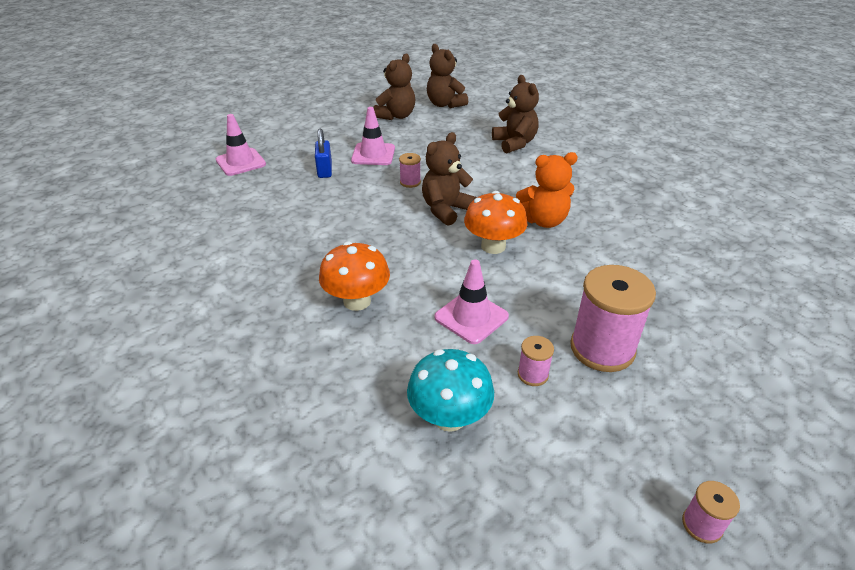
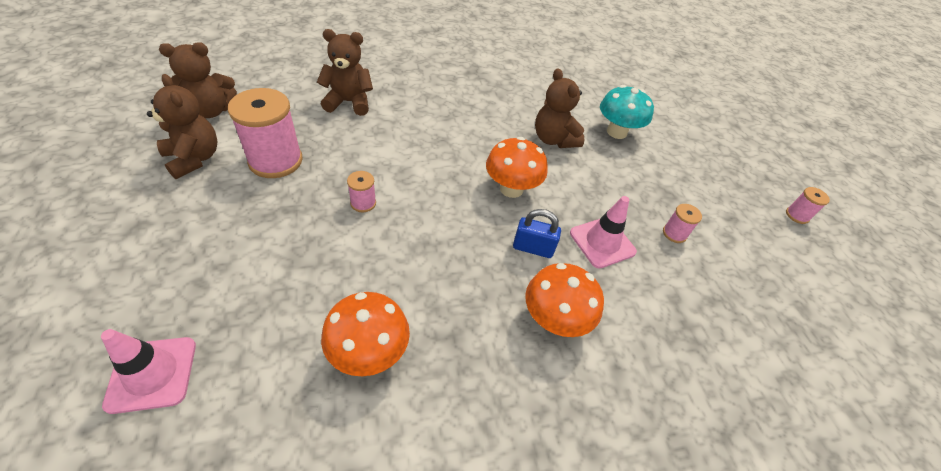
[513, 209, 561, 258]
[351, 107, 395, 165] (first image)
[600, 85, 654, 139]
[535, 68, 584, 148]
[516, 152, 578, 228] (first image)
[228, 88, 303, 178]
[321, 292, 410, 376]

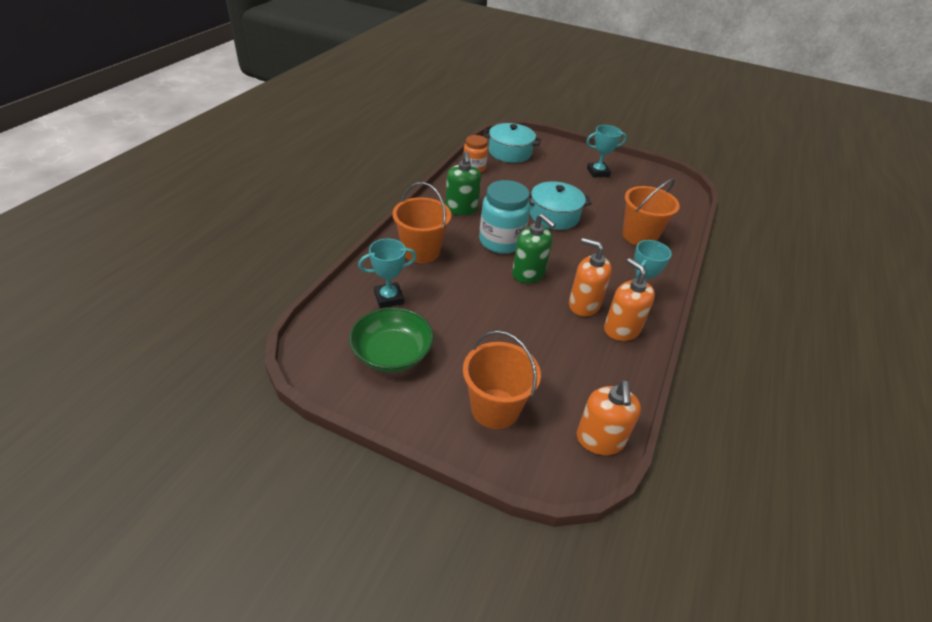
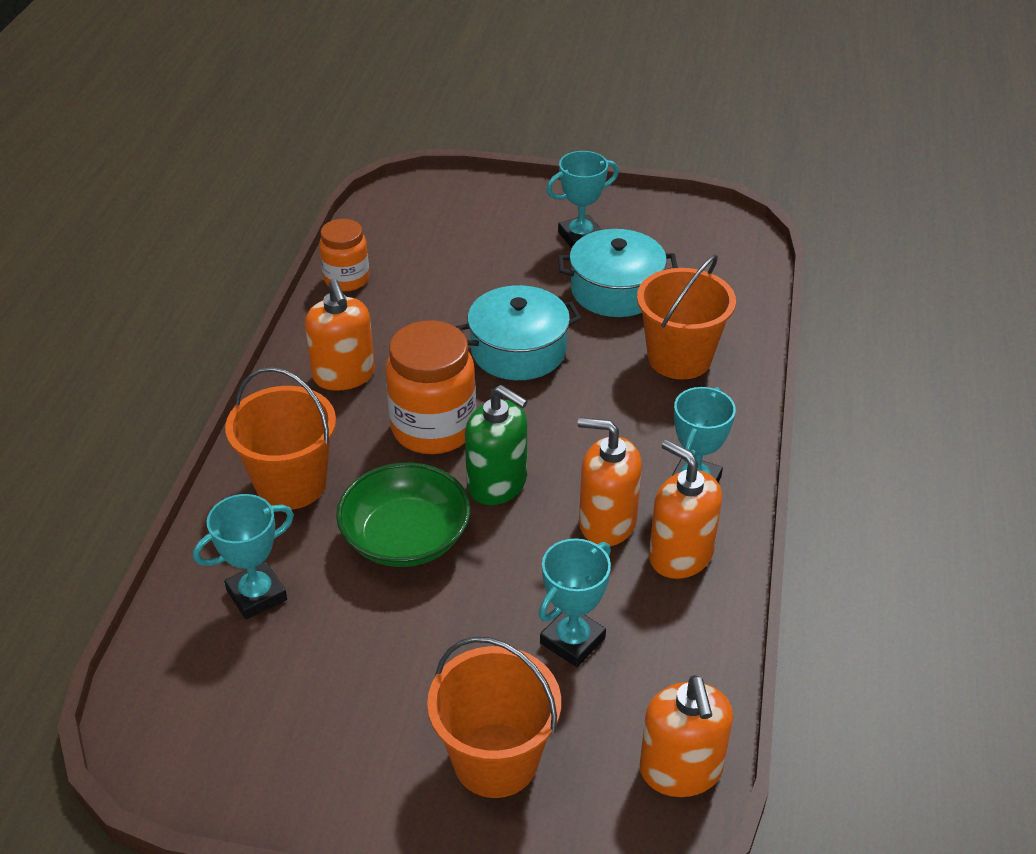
[336, 463, 470, 567]
[305, 279, 375, 391]
[386, 320, 476, 454]
[558, 229, 678, 317]
[539, 538, 611, 667]

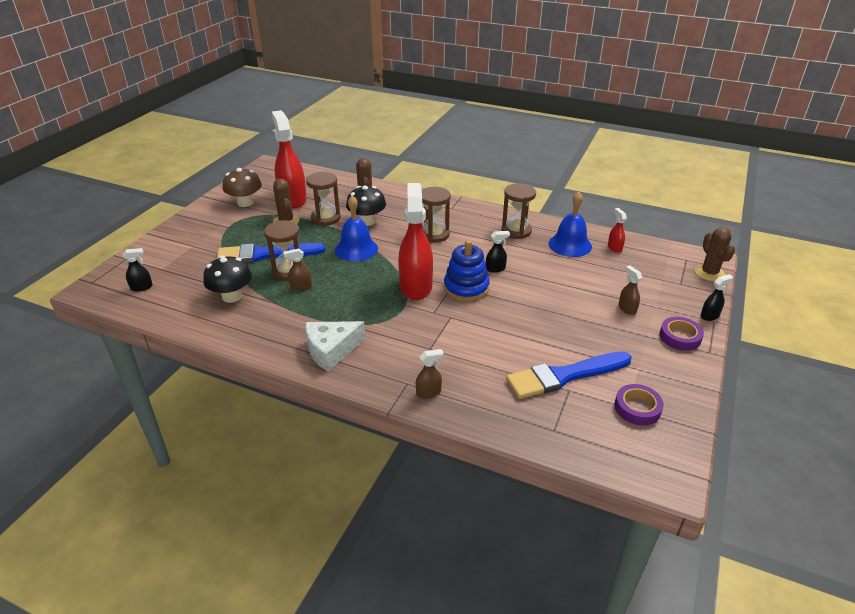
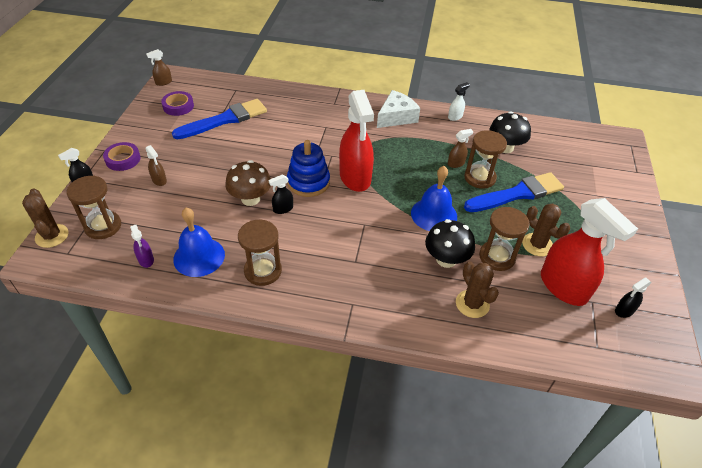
[615, 278, 652, 318]
[225, 160, 271, 206]
[146, 49, 172, 86]
[67, 175, 121, 239]
[130, 225, 154, 268]
[448, 82, 470, 121]

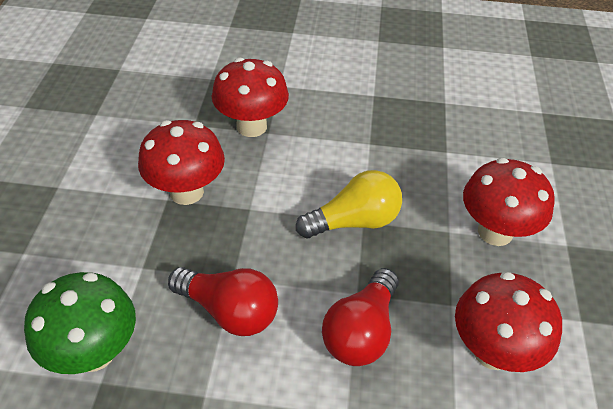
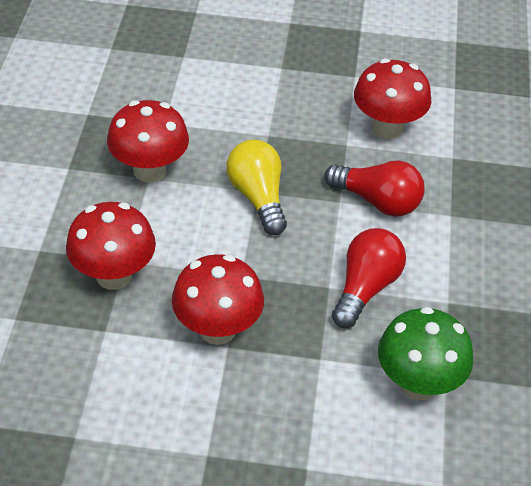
[107, 100, 189, 183]

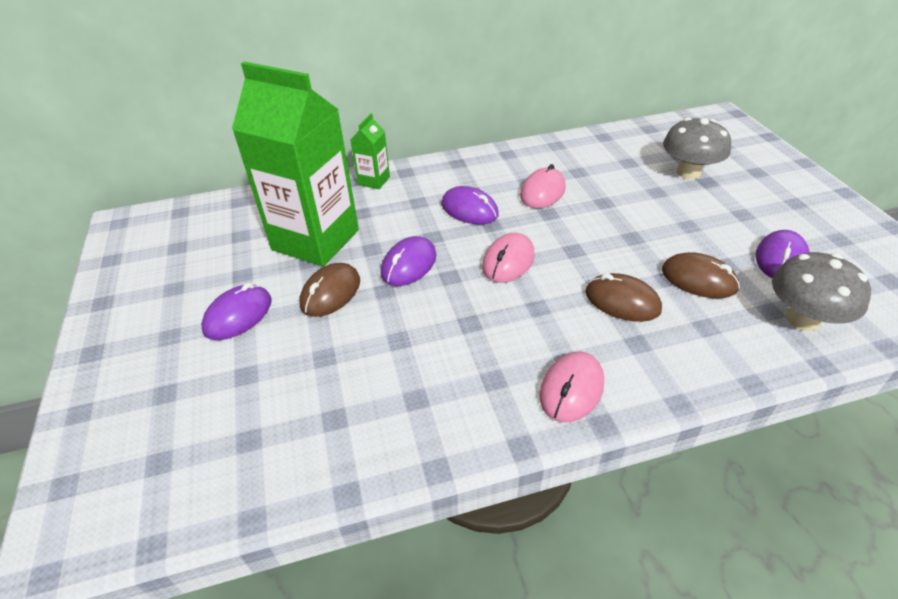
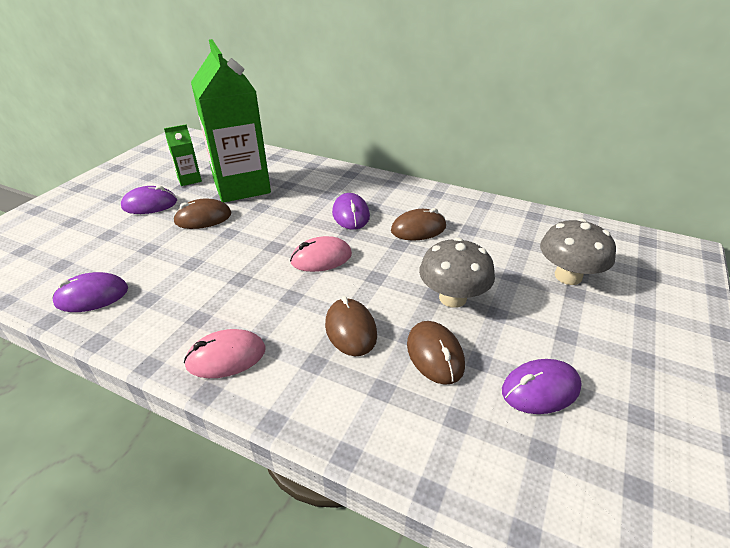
[164, 124, 202, 186]
[52, 272, 128, 312]
[391, 208, 446, 240]
[419, 237, 495, 308]

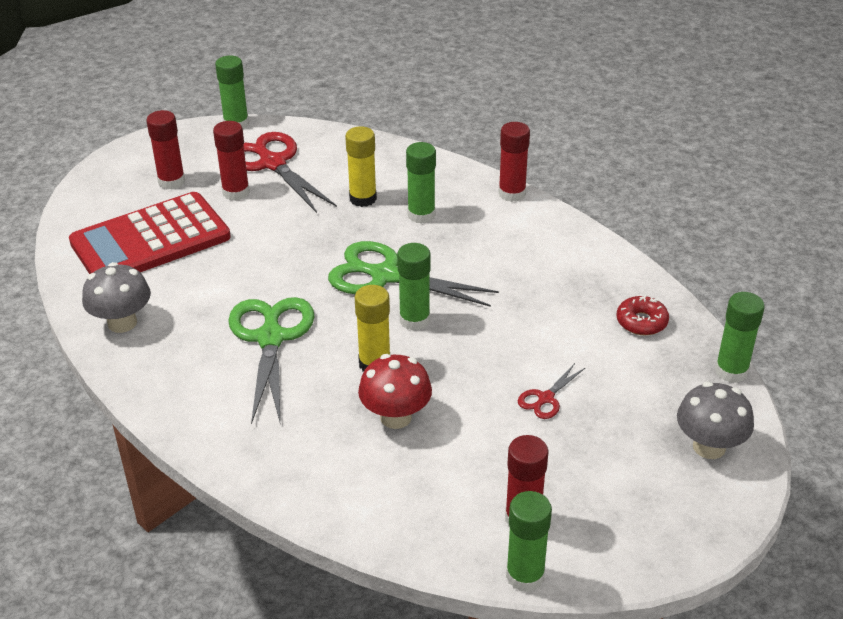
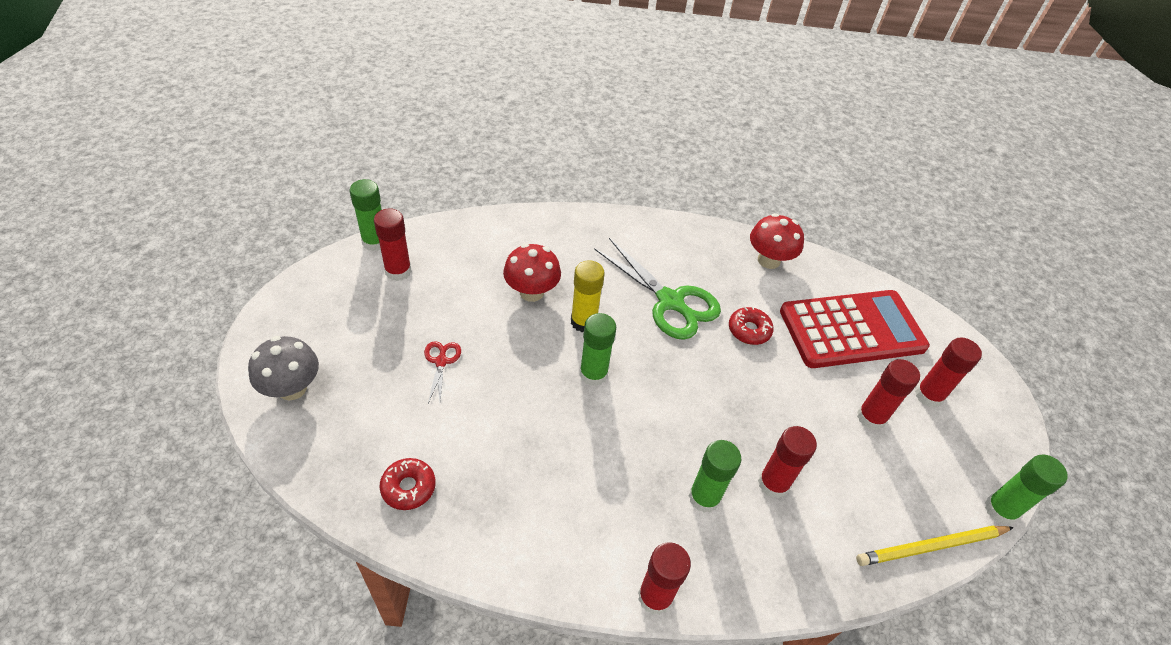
[780, 290, 930, 368]
[750, 213, 804, 269]
[244, 132, 337, 213] (first image)
[328, 241, 499, 307] (first image)
[758, 426, 817, 498]
[715, 292, 765, 383] (first image)
[729, 306, 774, 345]
[856, 526, 1014, 566]

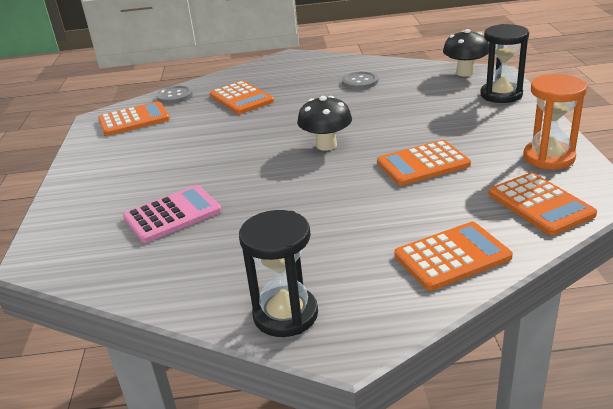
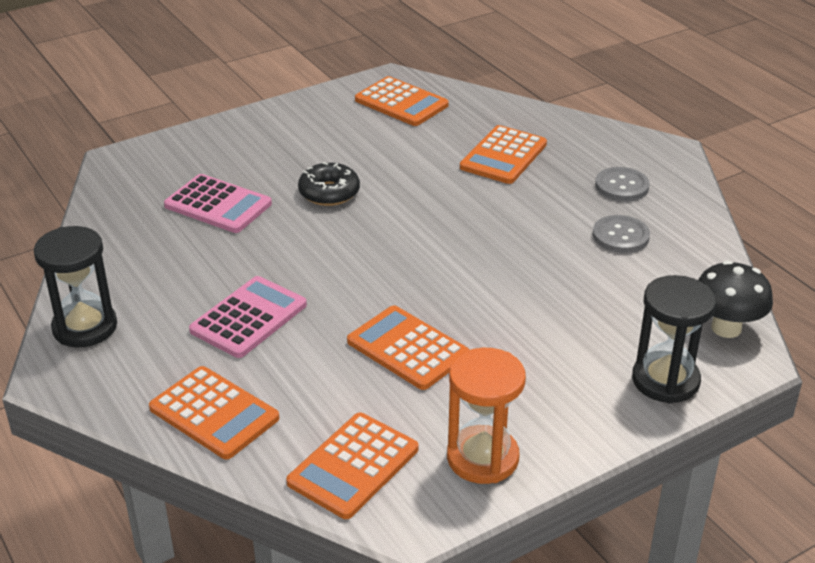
[595, 167, 650, 201]
[297, 96, 352, 151] (first image)
[189, 276, 307, 358]
[298, 162, 360, 206]

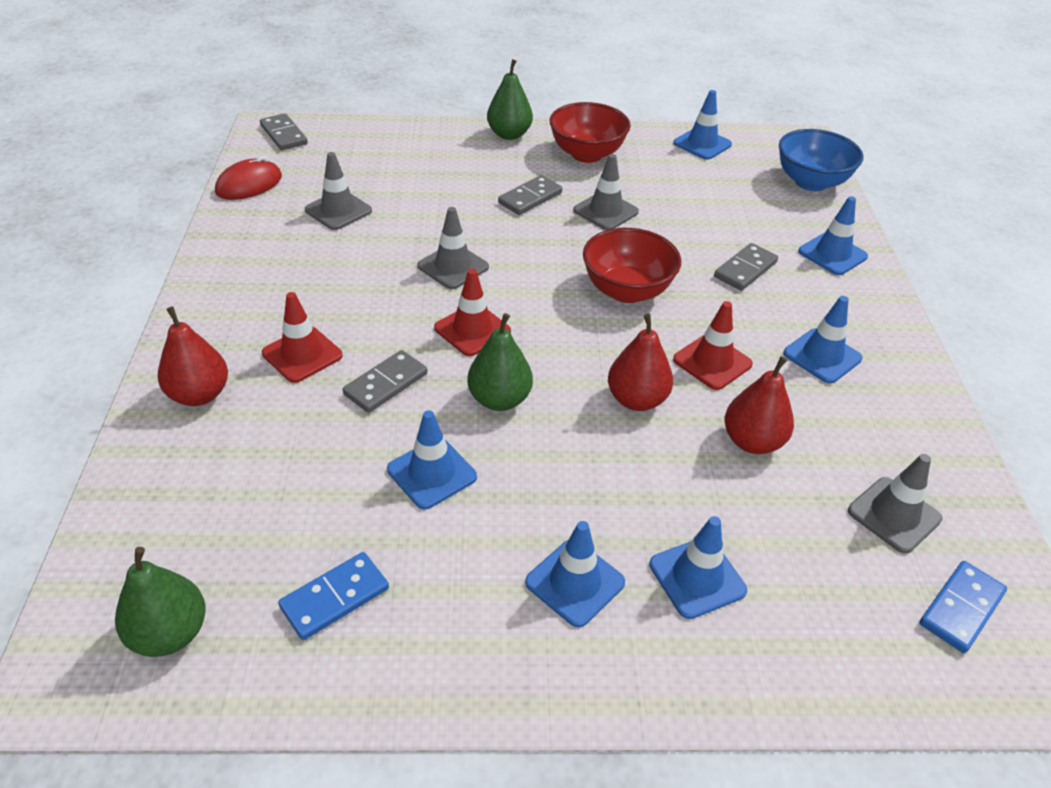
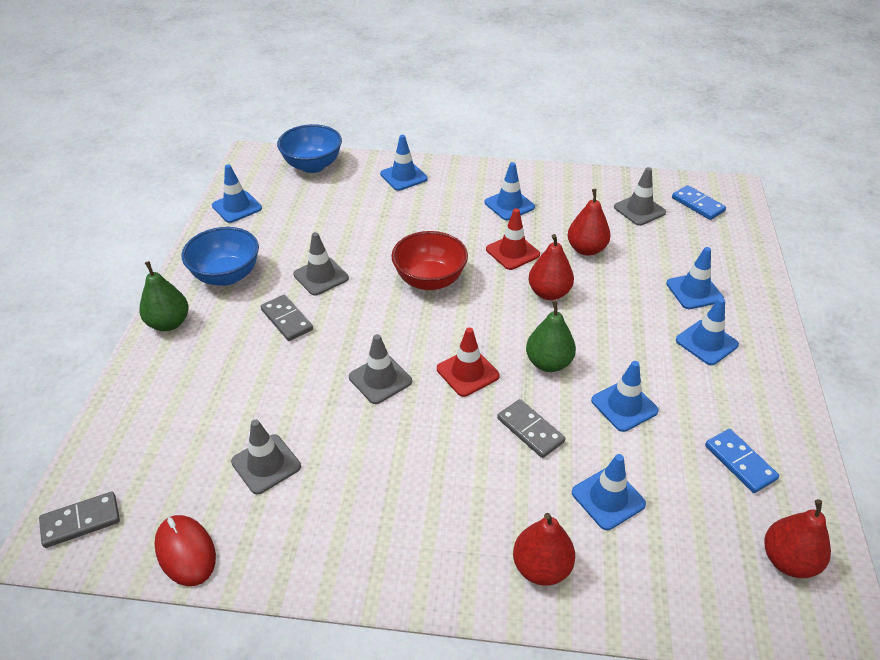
[764, 499, 831, 578]
[262, 292, 343, 383] (first image)
[181, 227, 259, 286]
[714, 243, 778, 291] (first image)
[572, 454, 646, 530]

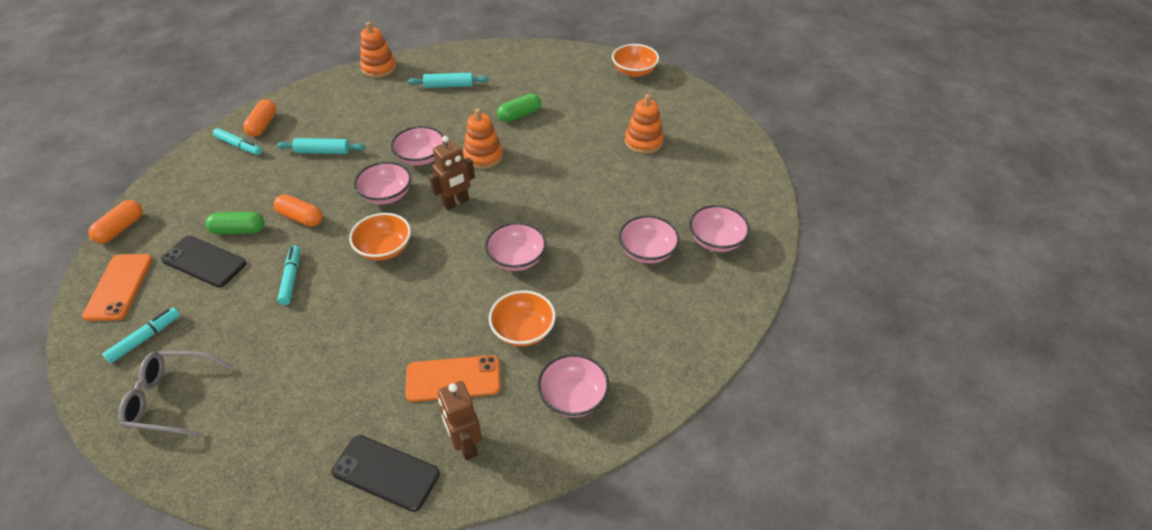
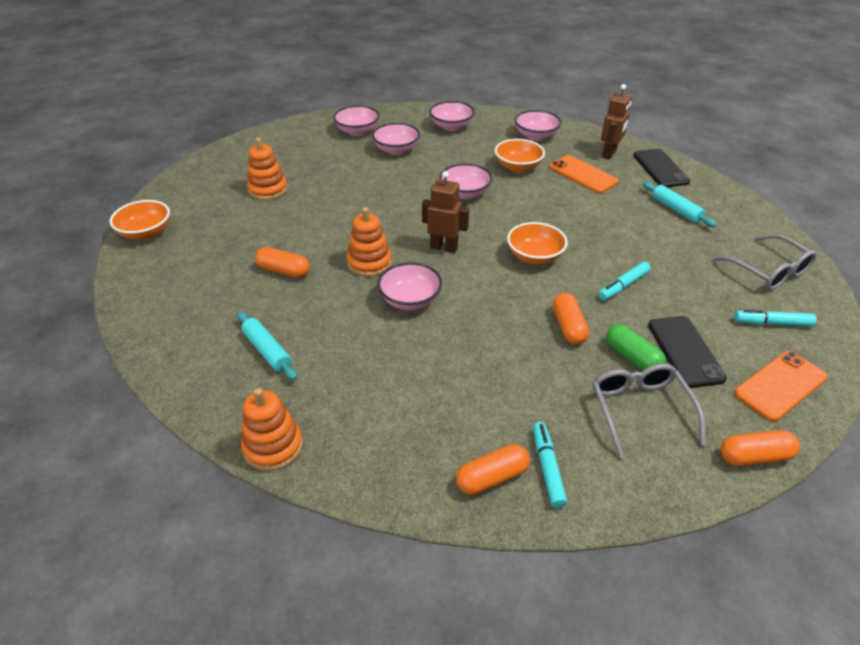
[643, 182, 716, 227]
[429, 101, 475, 131]
[255, 247, 310, 278]
[593, 364, 706, 458]

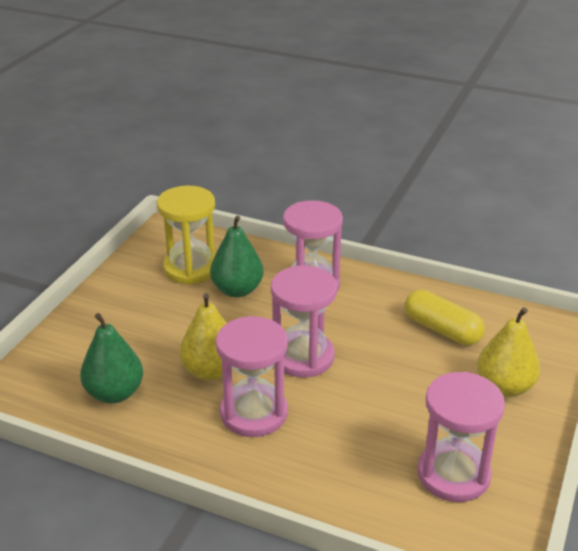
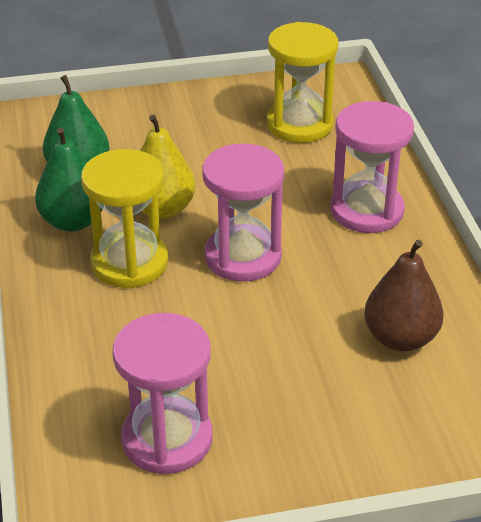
[35, 127, 103, 232]
[81, 149, 168, 288]
[364, 240, 444, 351]
[477, 307, 540, 397] (first image)

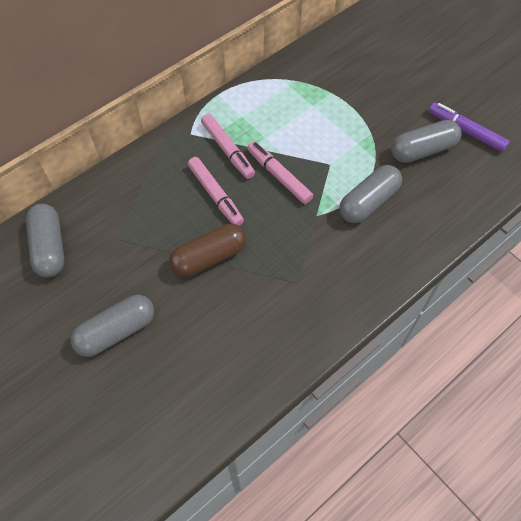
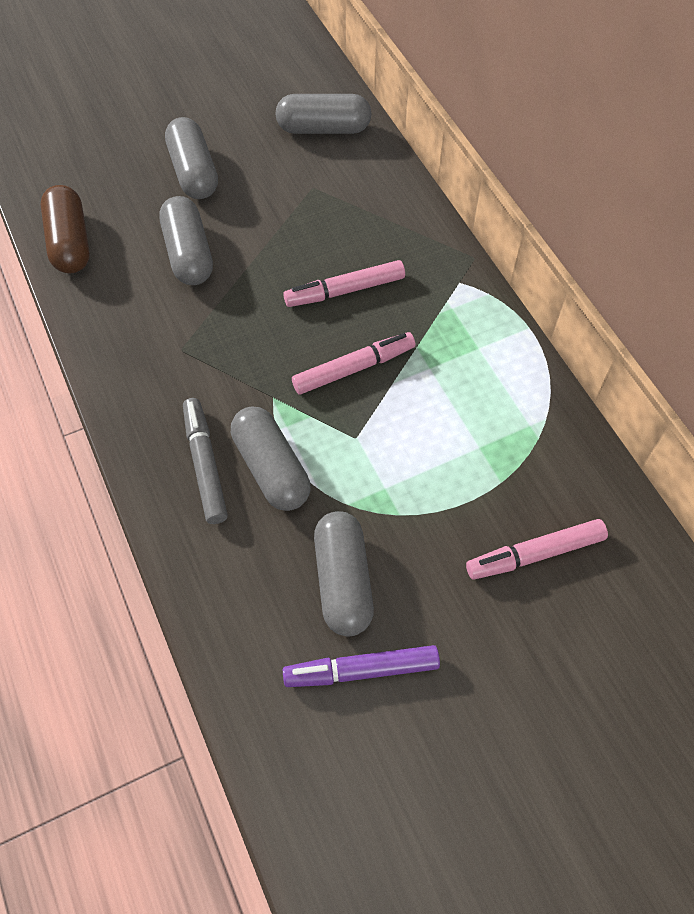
[40, 185, 90, 273]
[466, 519, 608, 580]
[283, 645, 440, 687]
[159, 196, 213, 285]
[183, 398, 228, 524]

